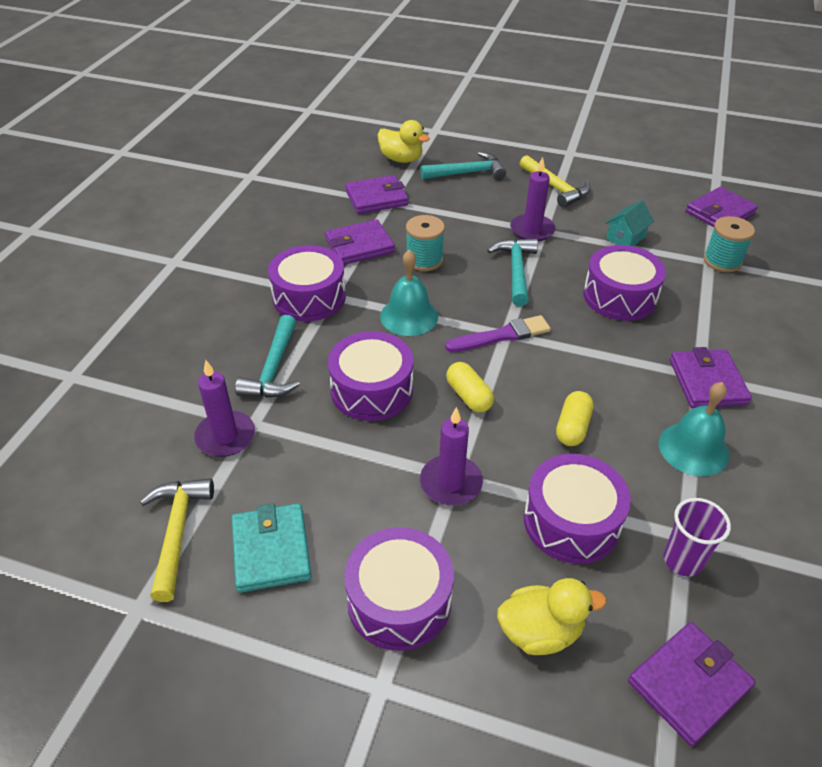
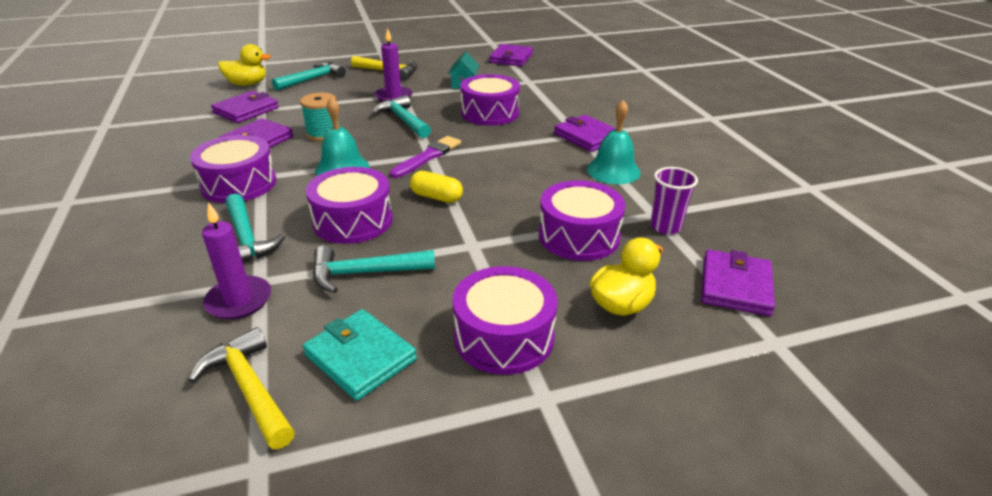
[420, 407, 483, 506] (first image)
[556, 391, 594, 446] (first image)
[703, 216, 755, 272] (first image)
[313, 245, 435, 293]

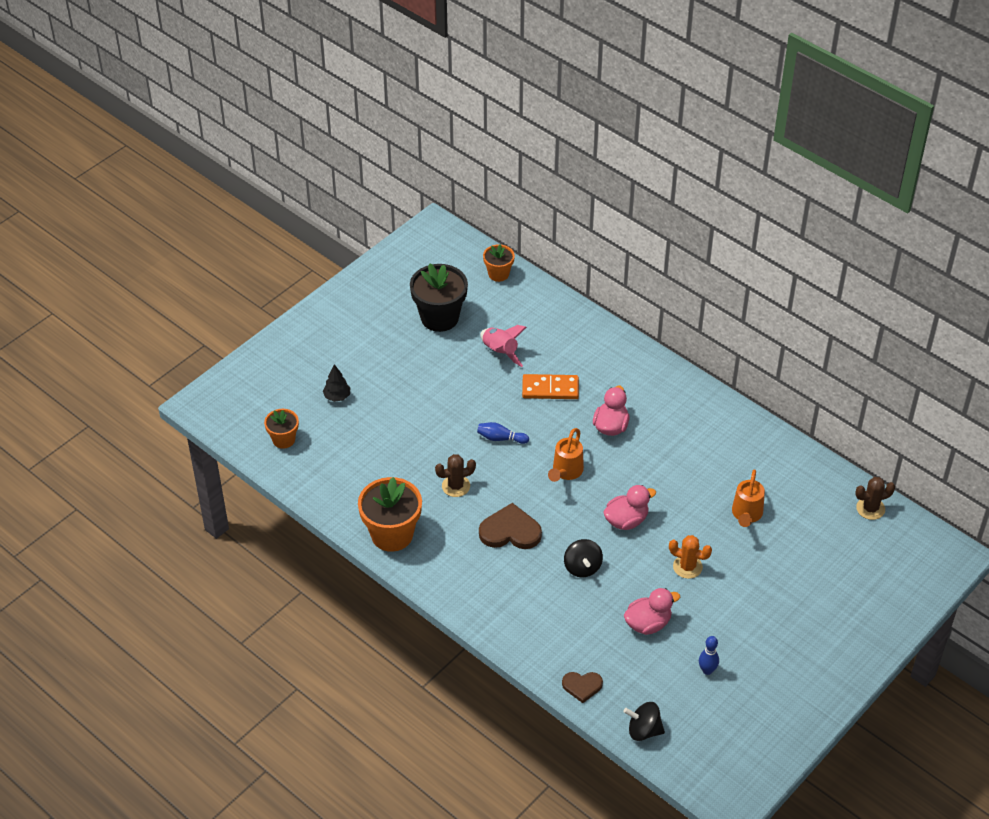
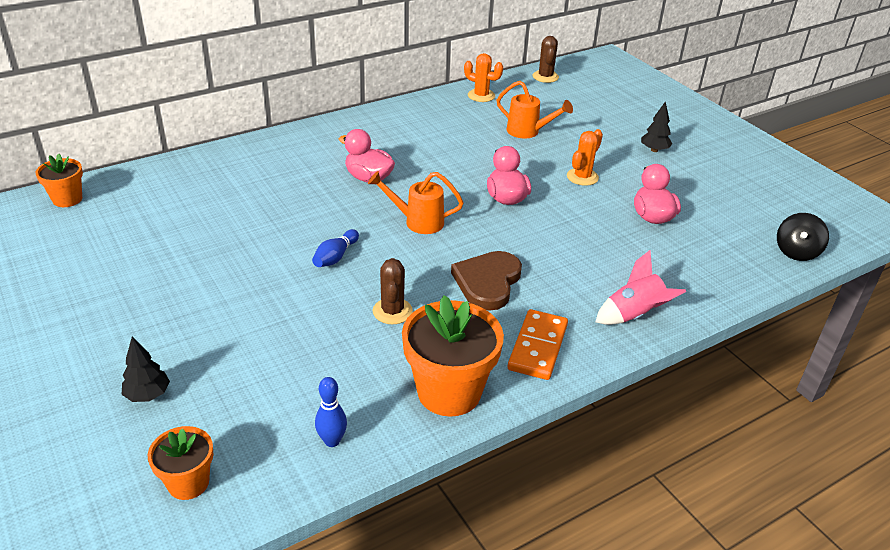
[410, 263, 468, 332] (first image)
[595, 250, 686, 325]
[508, 309, 568, 380]
[368, 171, 464, 234]
[562, 672, 603, 703] (first image)
[564, 539, 603, 577] (first image)
[315, 377, 347, 447]
[464, 53, 503, 102]
[641, 101, 672, 152]

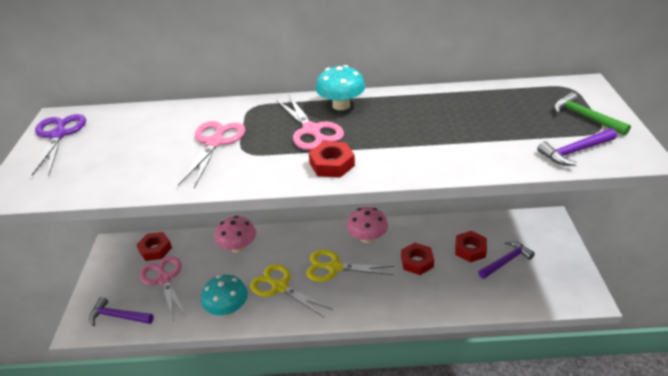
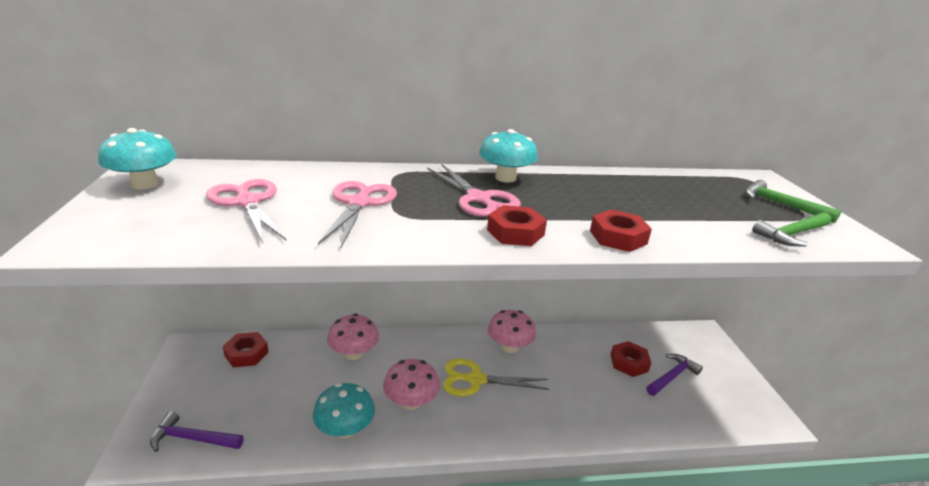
[98, 128, 177, 189]
[206, 179, 287, 243]
[383, 359, 440, 410]
[590, 210, 652, 252]
[752, 212, 831, 247]

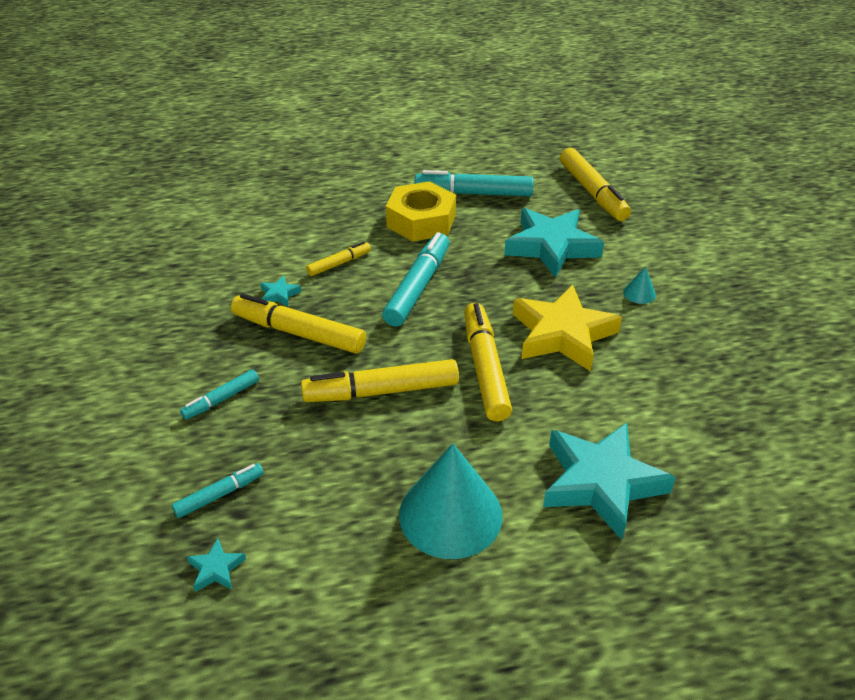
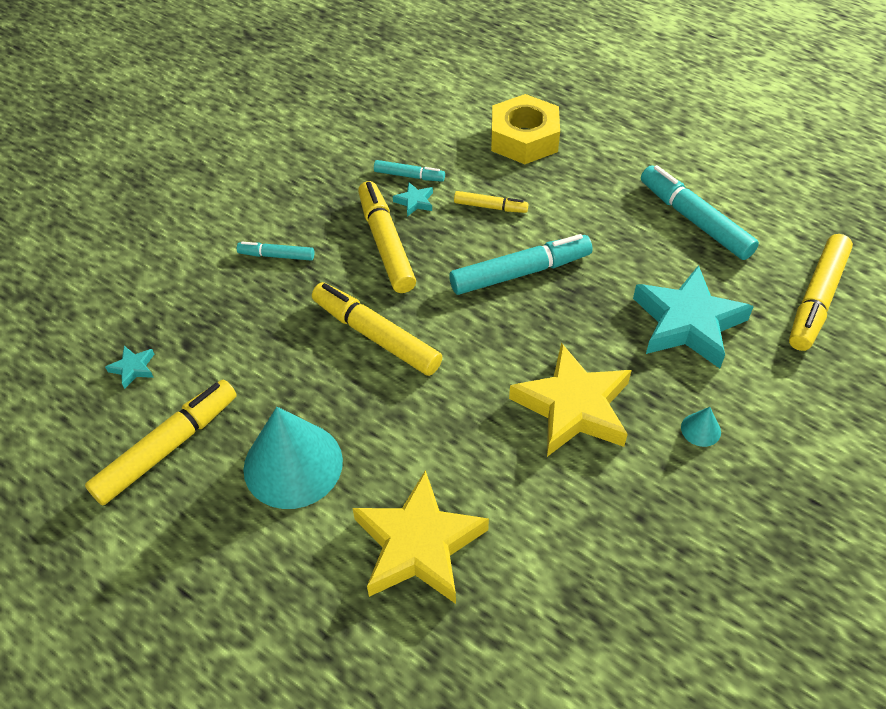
[374, 160, 445, 182]
[491, 94, 560, 164]
[85, 380, 237, 505]
[352, 470, 489, 604]

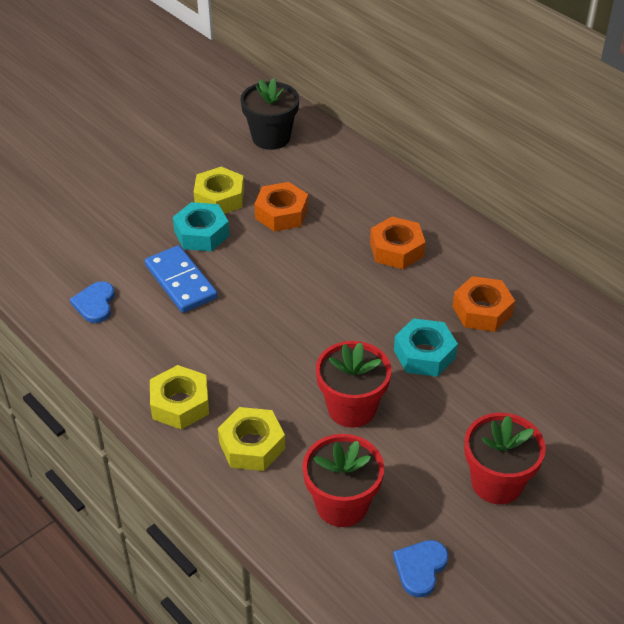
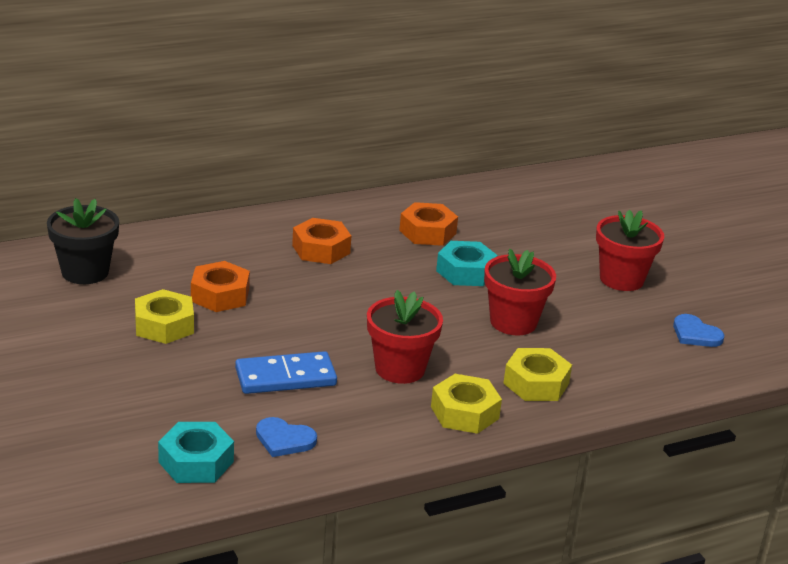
[158, 422, 234, 483]
[367, 290, 443, 384]

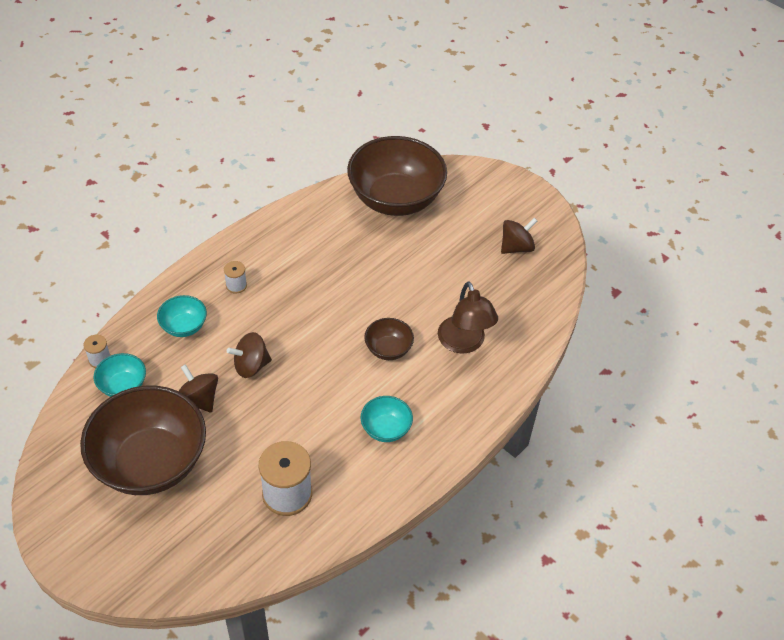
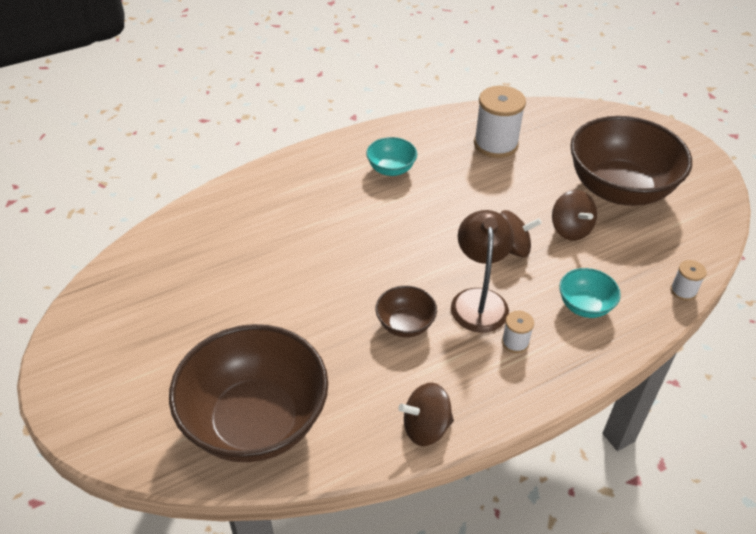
[94, 353, 146, 397] (first image)
[376, 286, 437, 337]
[451, 210, 514, 333]
[398, 383, 454, 446]

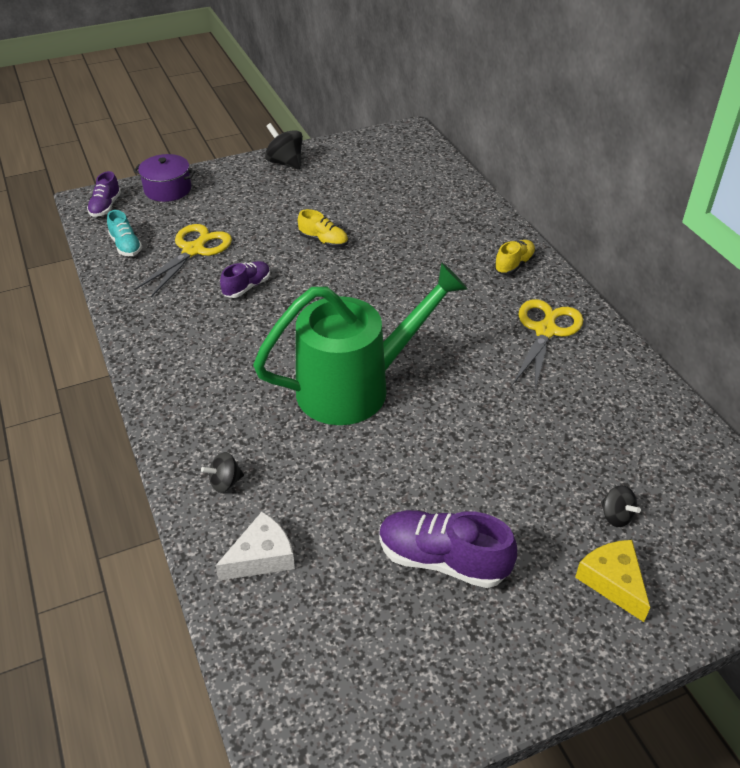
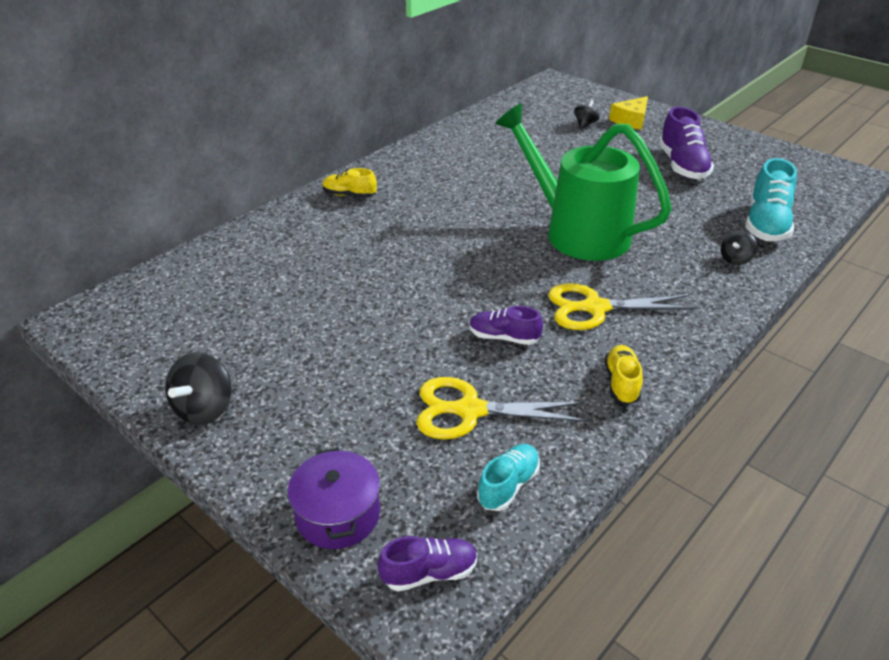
[721, 231, 757, 265]
[745, 158, 797, 241]
[604, 345, 643, 405]
[548, 283, 697, 330]

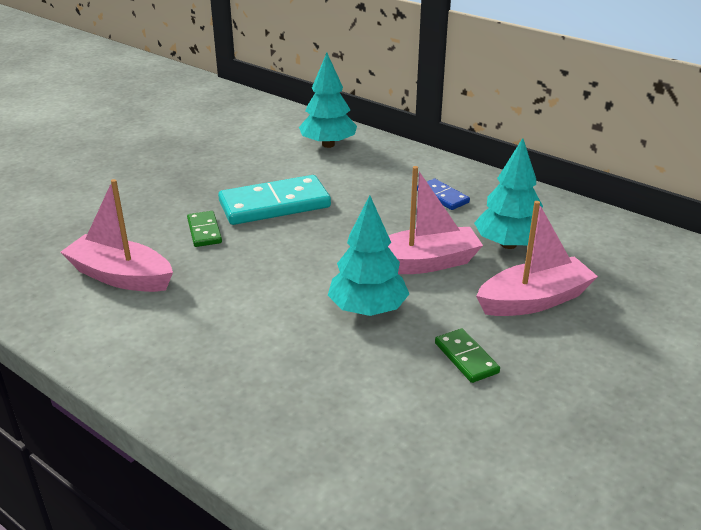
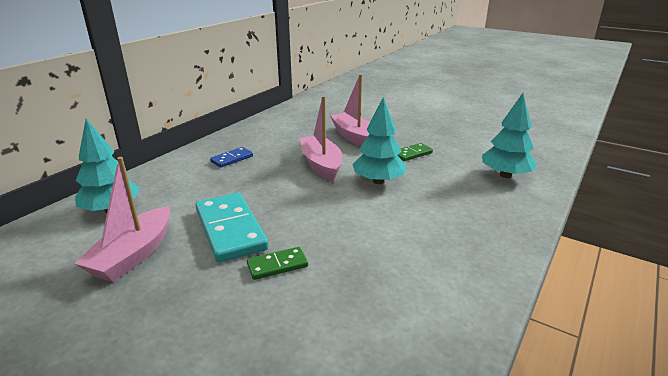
[74, 157, 170, 282]
[482, 93, 537, 178]

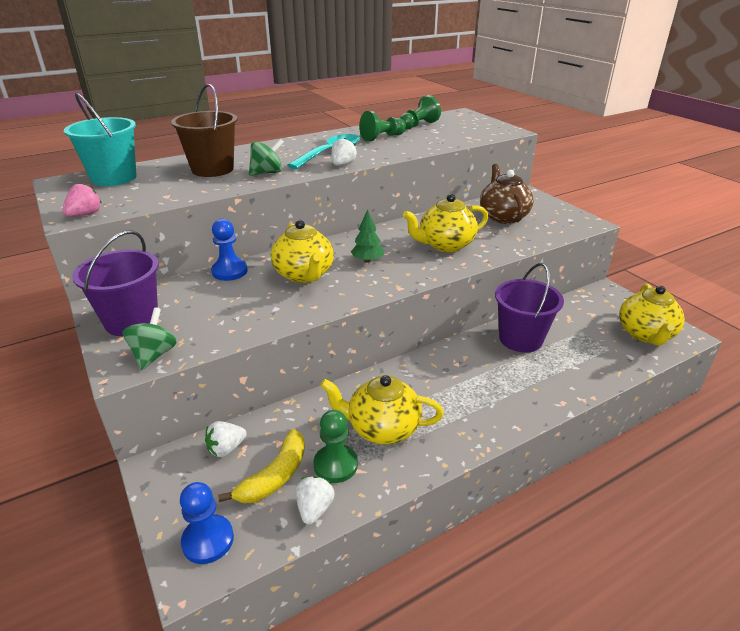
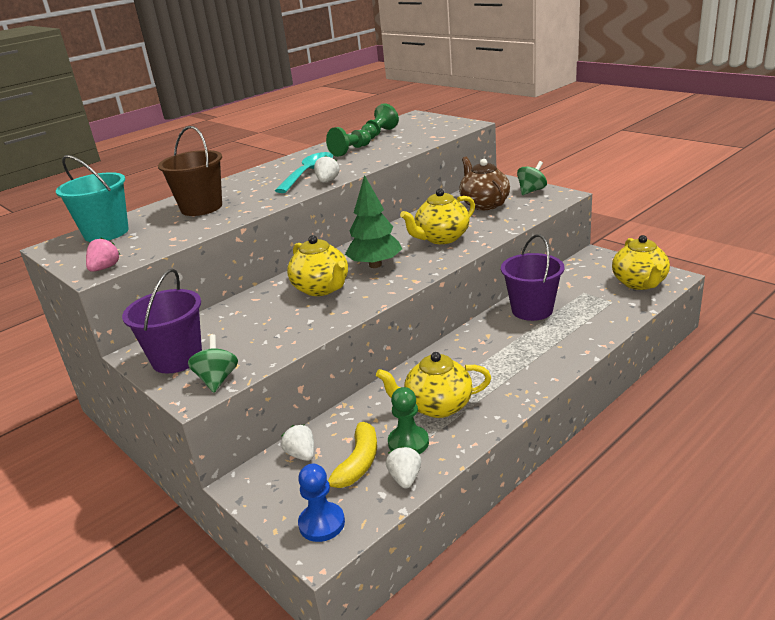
[281, 425, 314, 461]
[211, 219, 248, 281] (first image)
[517, 161, 547, 195]
[345, 175, 402, 268]

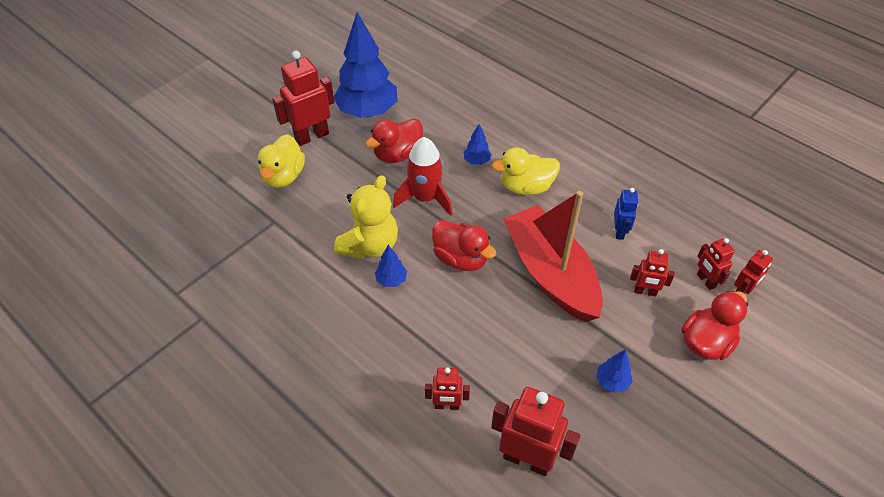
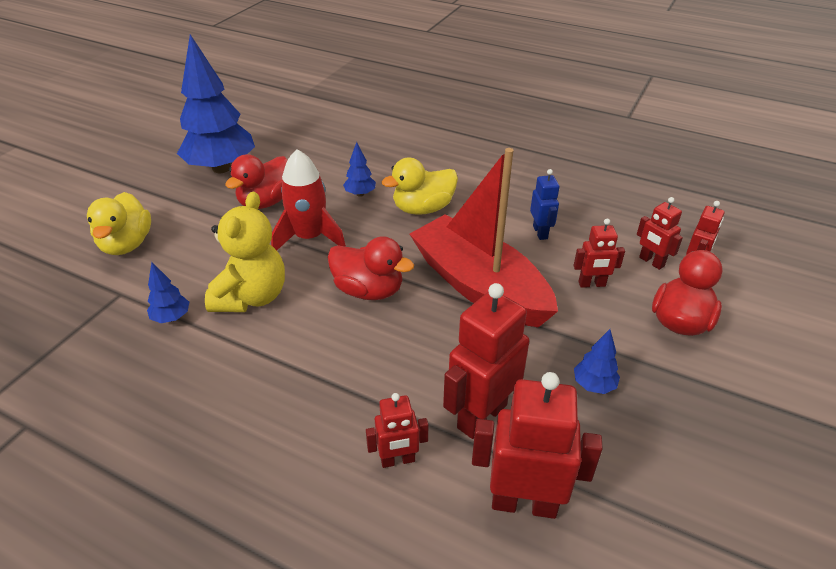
[443, 283, 529, 439]
[147, 262, 189, 323]

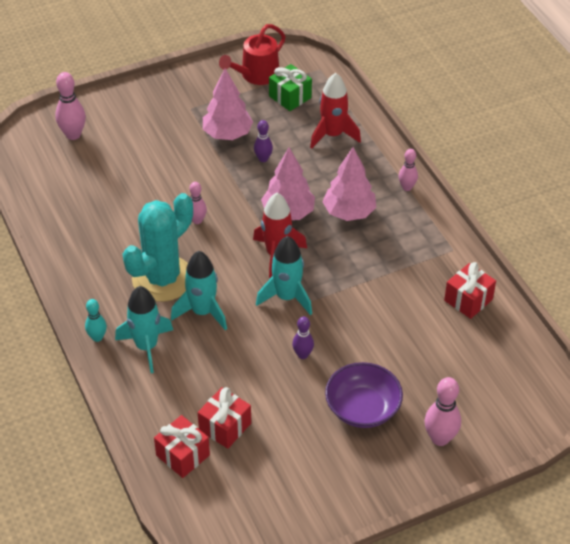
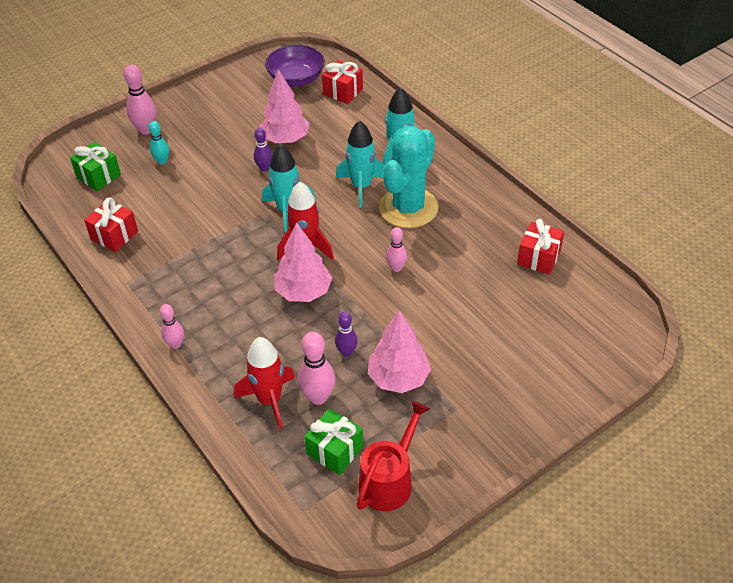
[298, 332, 336, 405]
[149, 121, 169, 165]
[517, 219, 564, 275]
[259, 69, 310, 143]
[265, 45, 325, 87]
[70, 142, 121, 191]

